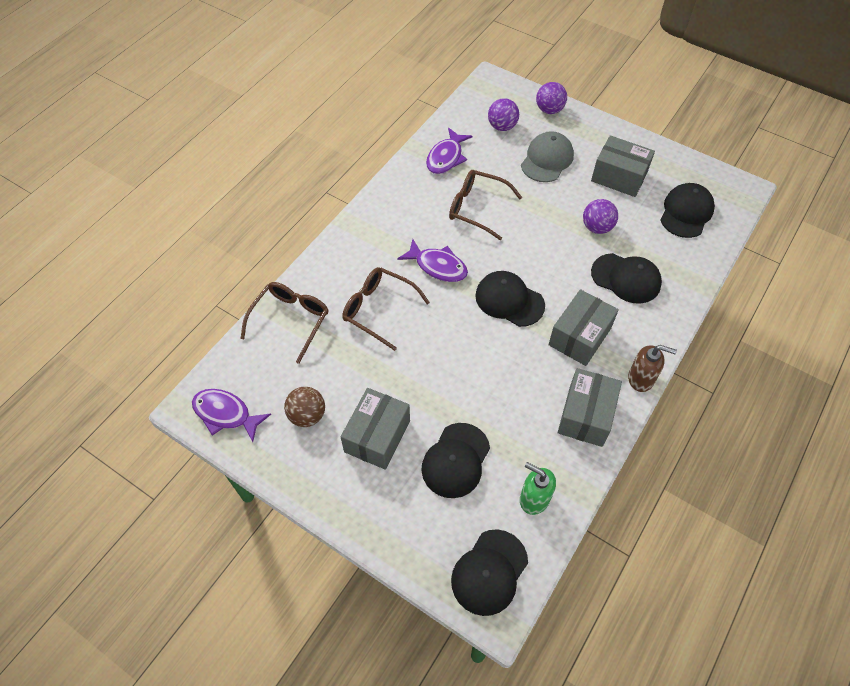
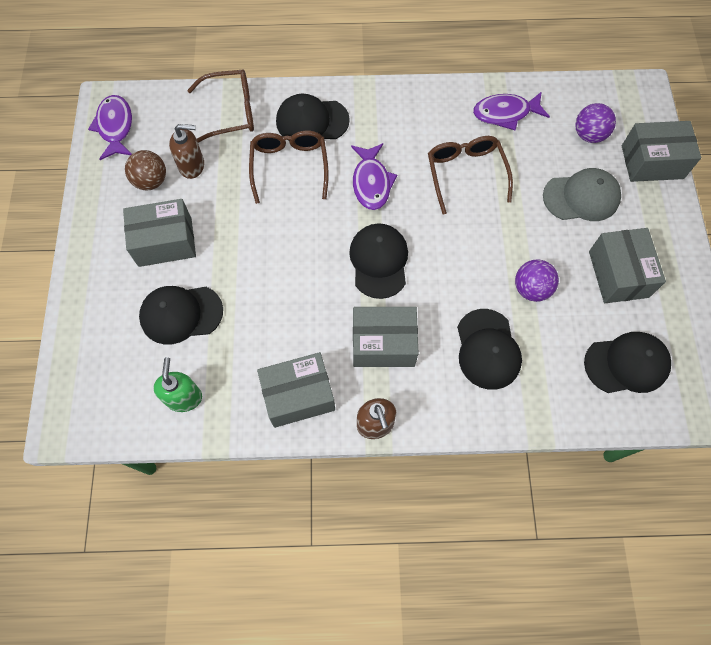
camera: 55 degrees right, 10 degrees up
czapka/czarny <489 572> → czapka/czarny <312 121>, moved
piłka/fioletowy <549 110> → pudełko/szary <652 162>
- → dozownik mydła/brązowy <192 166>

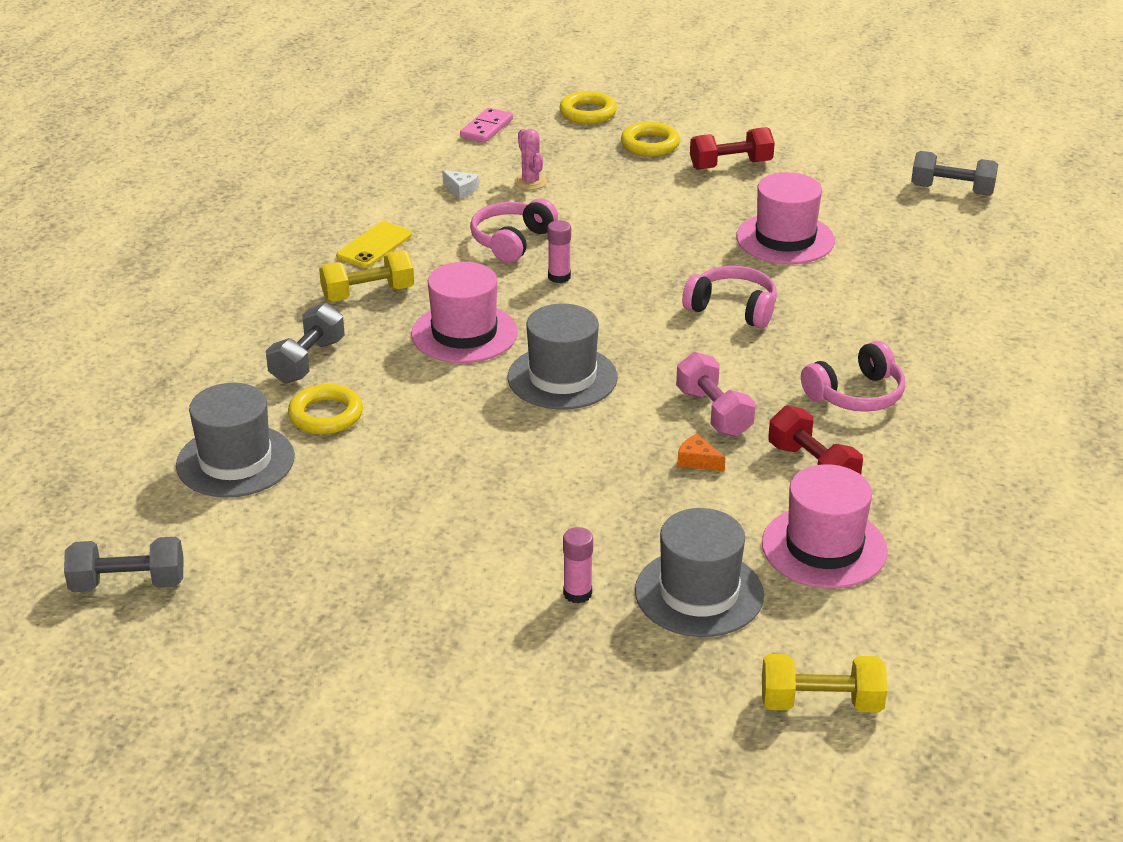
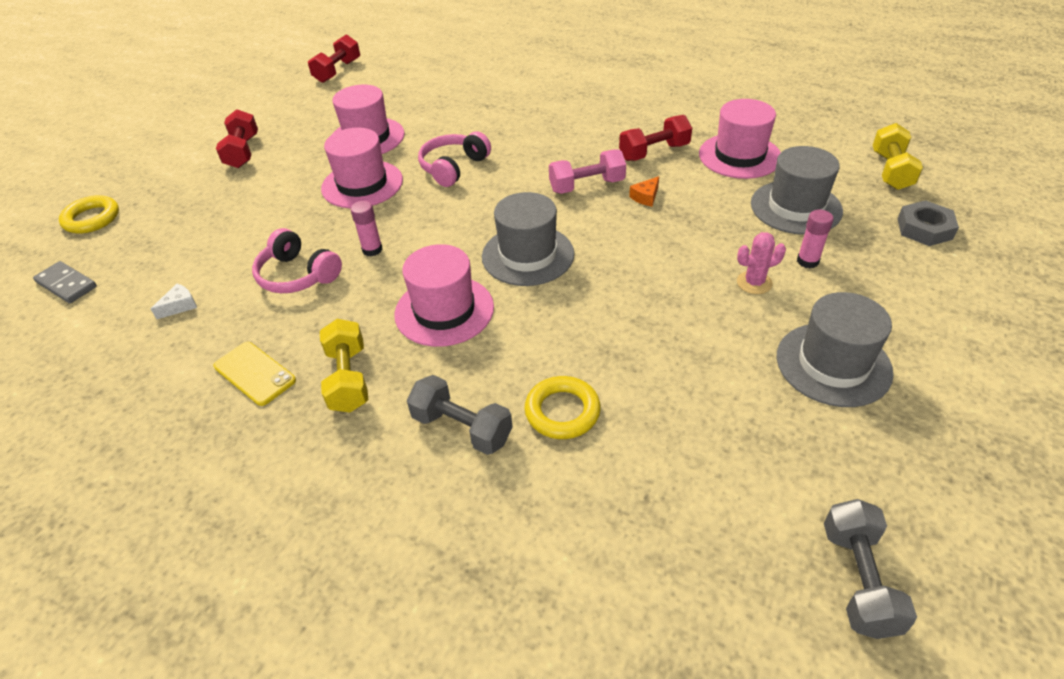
camera: 80 degrees left, 10 degrees up
kapelusz/szary <235 461> → kapelusz/szary <833 364>, moved
kostka domina/różowy <486 128> → kostka domina/szary <66 284>
kaktus/różowy <530 182> → kaktus/różowy <754 283>, moved
pierścień/żółty <650 144> → -
słuchawki/różowy <856 395> → -
hantel/szary <952 190> → hantel/czerwony <337 71>
- → kapelusz/różowy <362 184>
- → nakrętka/szary <924 229>

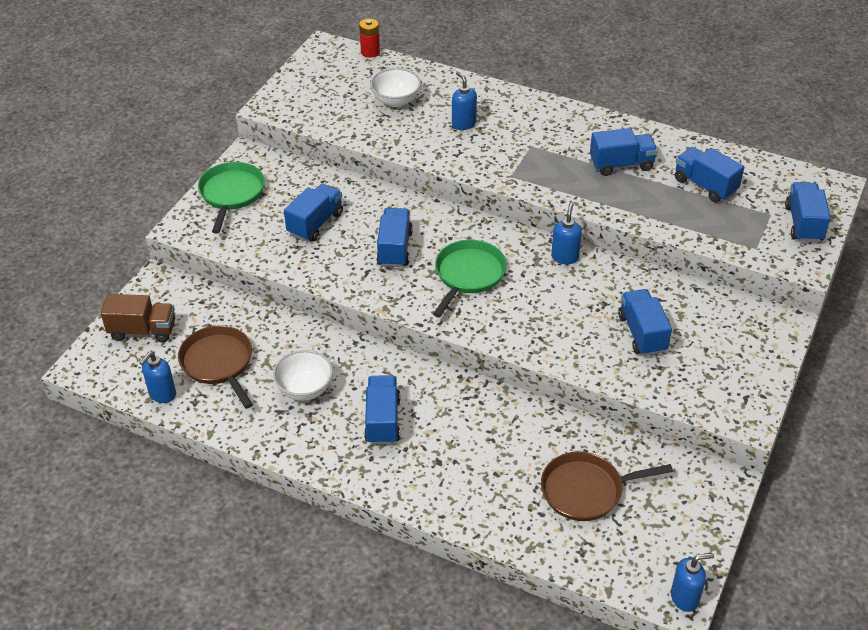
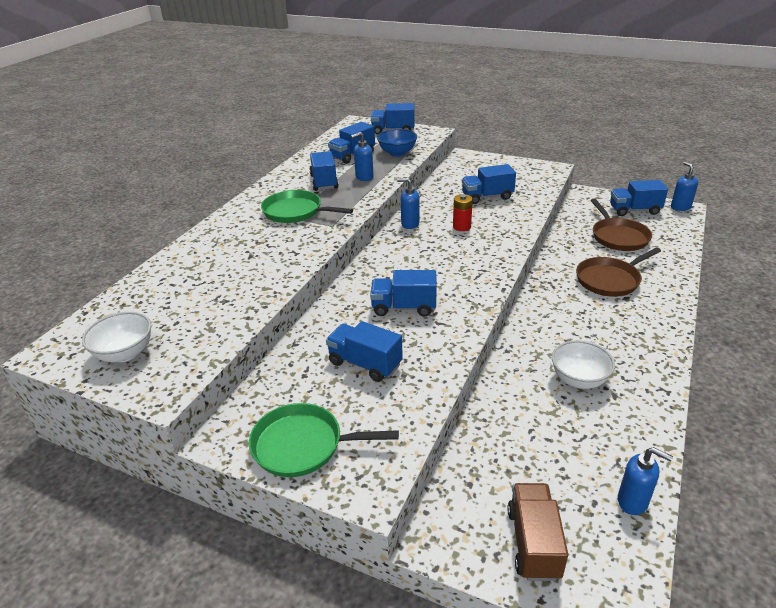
camera: 90 degrees left, 10 degrees down
patelnia/brązowy <218 363> → patelnia/brązowy <610 280>, moved
bateria/czerwony <370 52> → bateria/czerwony <461 227>, moved
ciężarówka/niebieski <382 420> → ciężarówka/niebieski <634 210>, moved
miska/biały <396 101> → miska/biały <125 353>, moved
patelnia/zielony <468 275> → patelnia/zielony <295 212>, moved
dozownik mydła/niebieski <463 124> → dozownik mydła/niebieski <364 177>, moved
- → miska/niebieski <397 153>

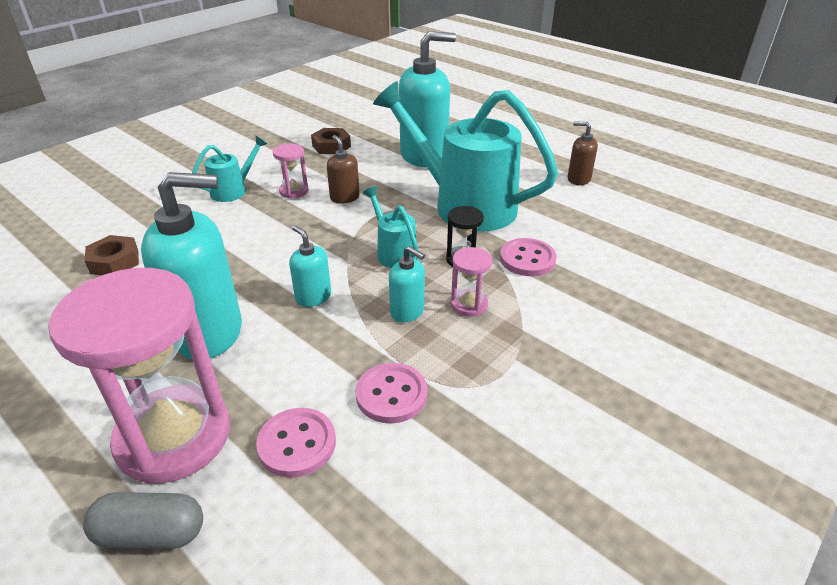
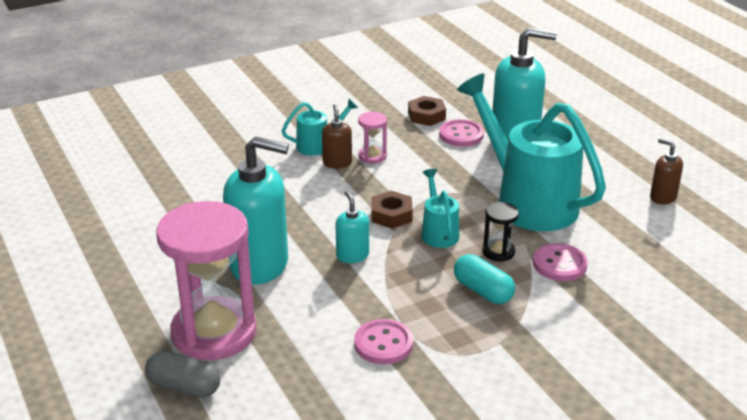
camera: 20 degrees right, 5 degrees down
nakrętka/brązowy <114 261> → nakrętka/brązowy <391 215>, moved
guzik/różowy <297 444> → guzik/różowy <461 135>, moved
dozownik mydła/brązowy <344 197> → dozownik mydła/brązowy <337 163>, moved
dozownik mydła/turkusowy <407 311> → -
klepsydra/różowy <469 304> → kapsułka/turkusowy <483 291>

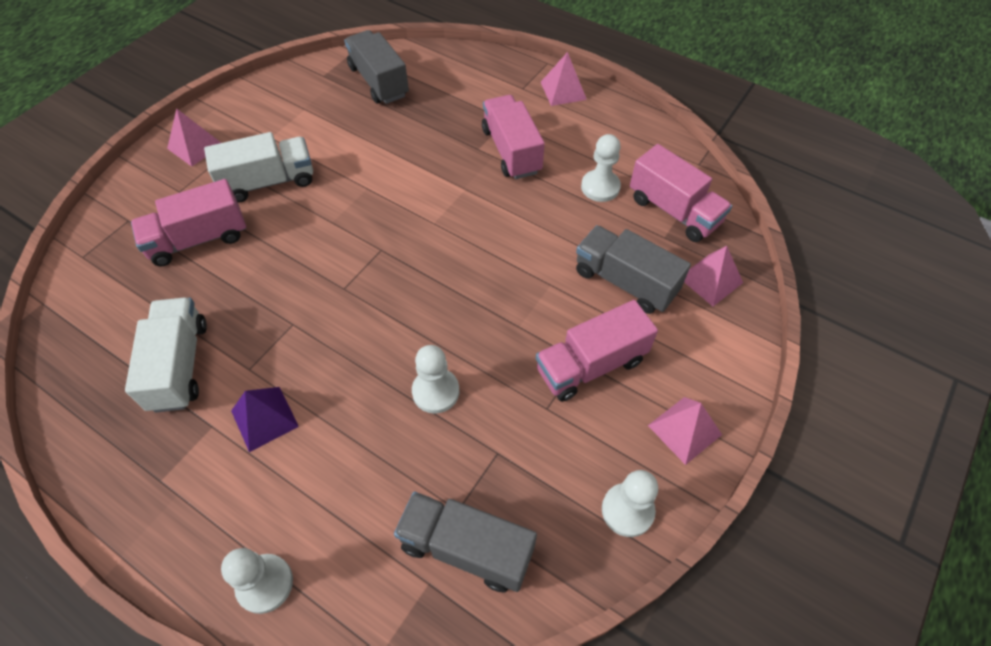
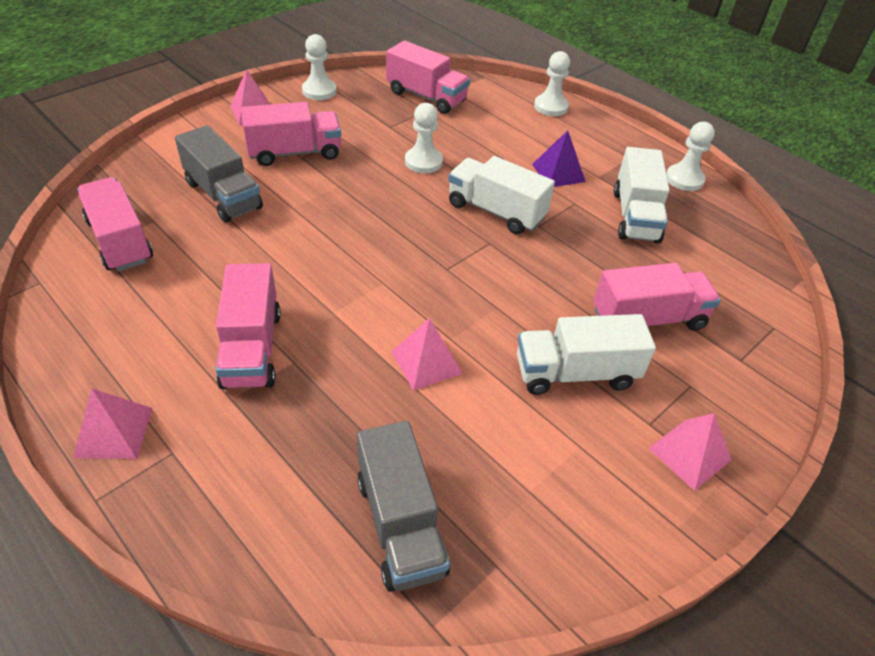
camera: 170 degrees left, 10 degrees down
ciężarówka/szary <466 548> → ciężarówka/różowy <426 97>
pionek/biały <600 187> → pionek/biały <684 179>, moved
piramida/różowy <710 280> → piramida/różowy <426 362>, moved
- → ciężarówka/biały <496 211>

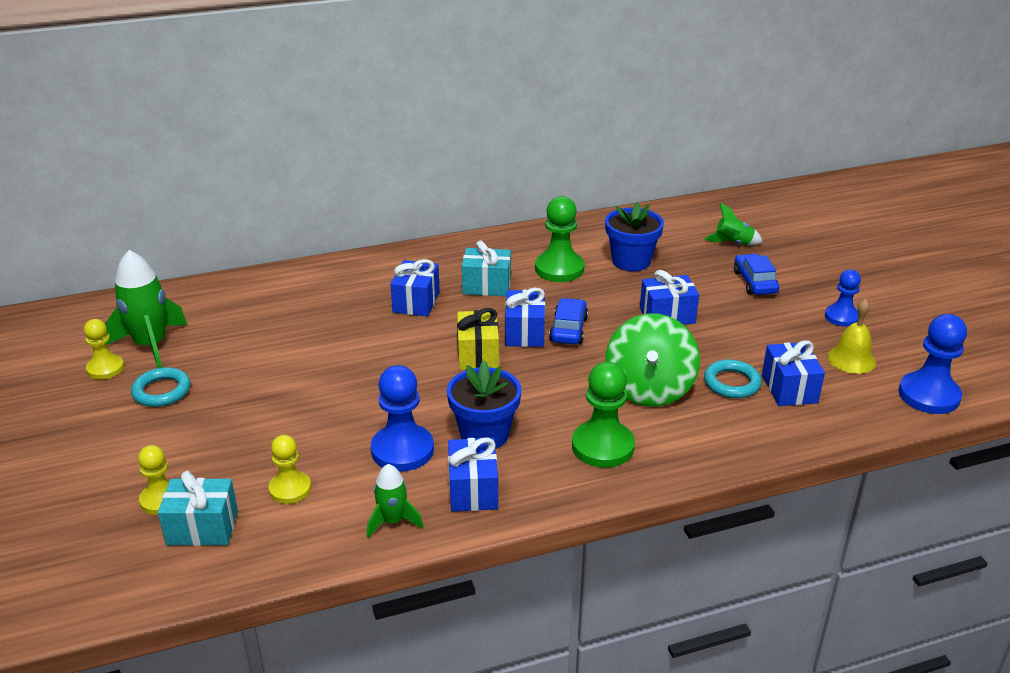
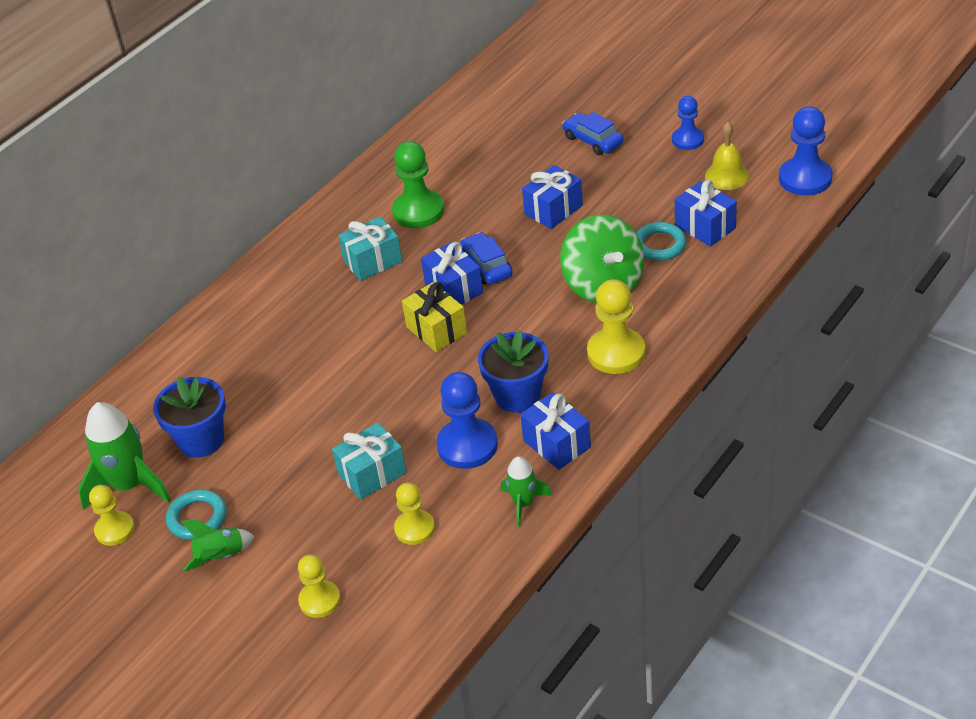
camera: 30 degrees left, 10 degrees up
prezent/turkusowy <202 528> → prezent/turkusowy <372 474>, moved
prezent/niebieski <416 302> → -
pionek/zielony <602 446> → pionek/żółty <616 353>
doniczka/niebieski <631 261> → doniczka/niebieski <201 440>, moved
rakieta/zielony <733 243> → rakieta/zielony <221 557>, moved

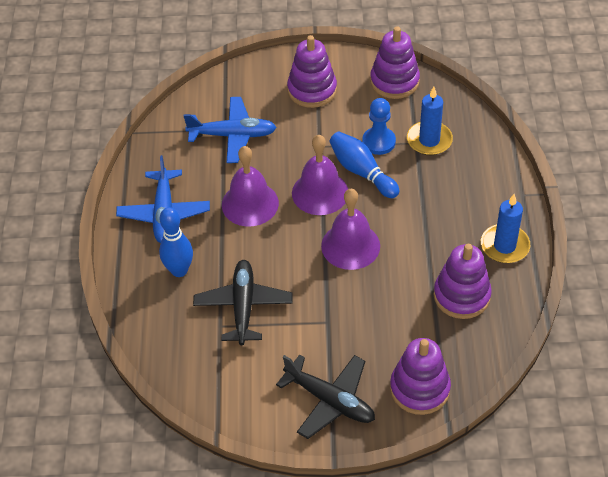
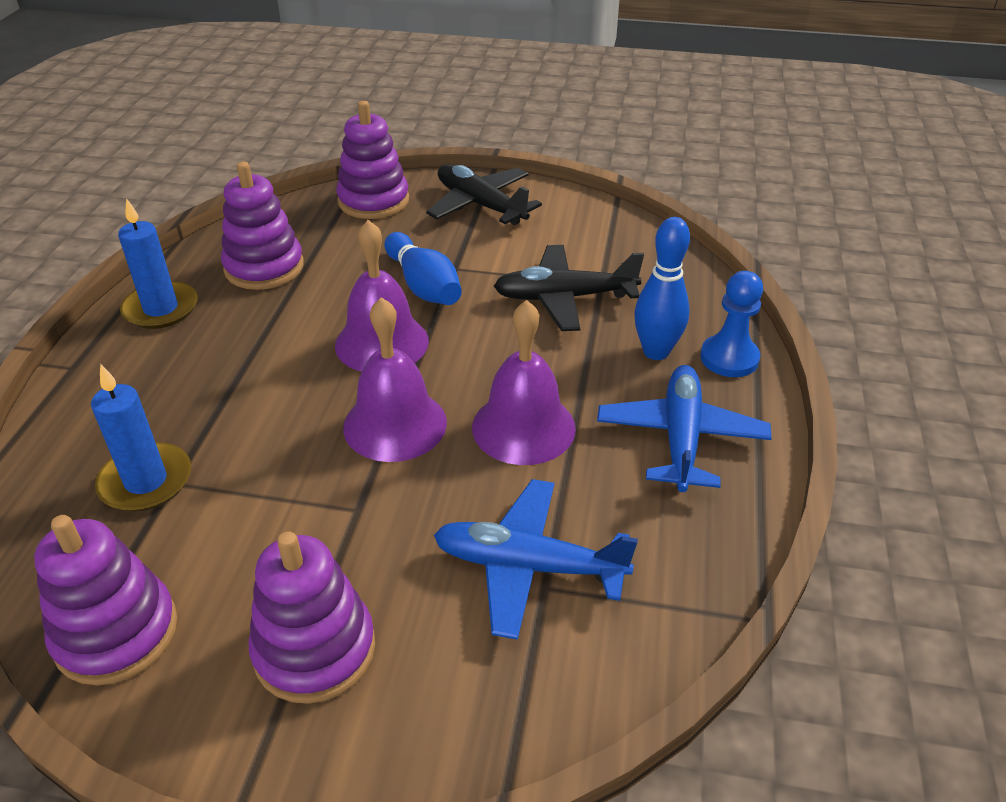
camera: 170 degrees left, 10 degrees down
samolot/czarny <243 306> → samolot/czarny <564 298>, 75 degrees clockwise
kręgiel/niebieski <362 172> → kręgiel/niebieski <423 286>, moved
pionek/niebieski <378 142> → pionek/niebieski <729 358>, moved

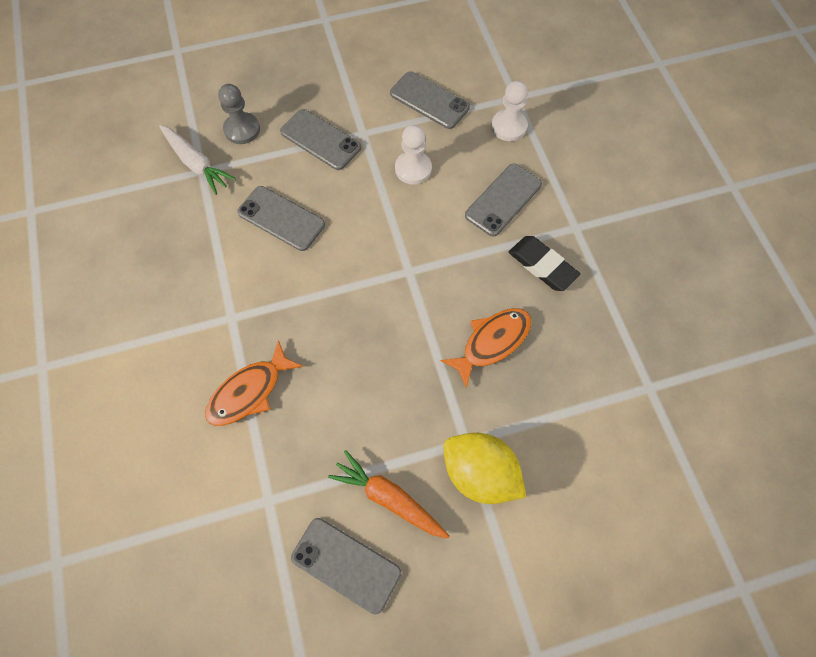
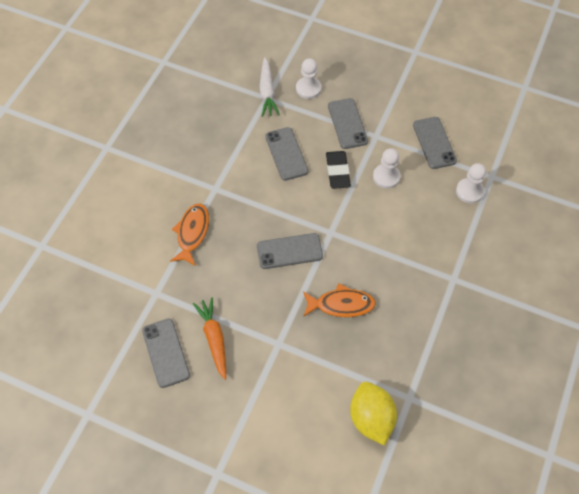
camera: 40 degrees right, 5 degrees down
ryba/pomarańczowy <249 391> → ryba/pomarańczowy <192 233>, 105 degrees clockwise
pionek/szary <242 129> → pionek/biały <308 88>
cytryna/żółty <480 473> → cytryna/żółty <371 418>, moved
telefon/szary <503 200> → telefon/szary <289 251>, moved
gumka do mazania/czarny <542 265> → gumka do mazania/czarny <337 171>, moved

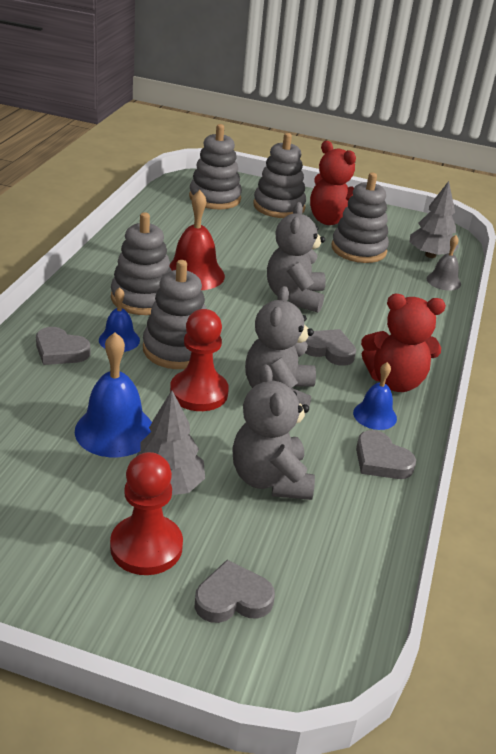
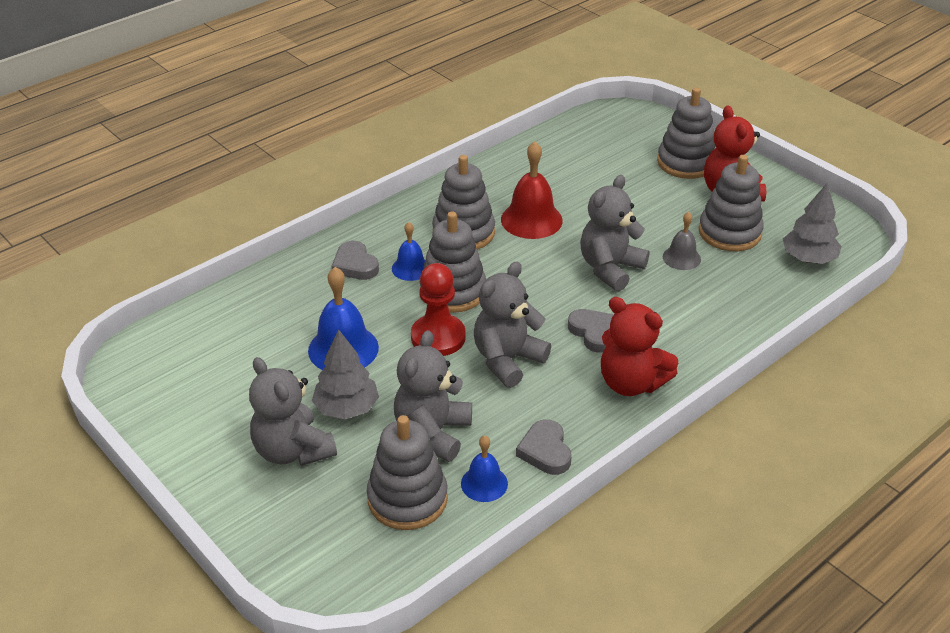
camera: 35 degrees right, 5 degrees up
pionek/czerwony <146 547> → miś/szary <293 450>
zabawka nakładanka/szary <215 198> → zabawka nakładanka/szary <407 499>, moved
serce/szary <233 598> → -
dzwonek/niebieski <375 415> → dzwonek/niebieski <484 483>, moved
dzwonek/szary <443 281> → dzwonek/szary <681 258>, moved

